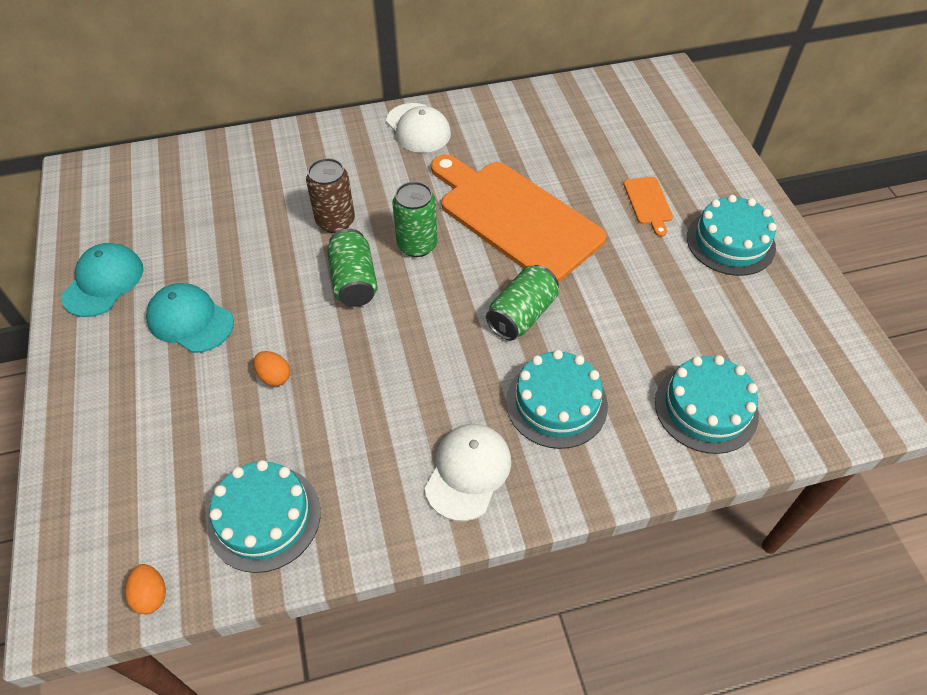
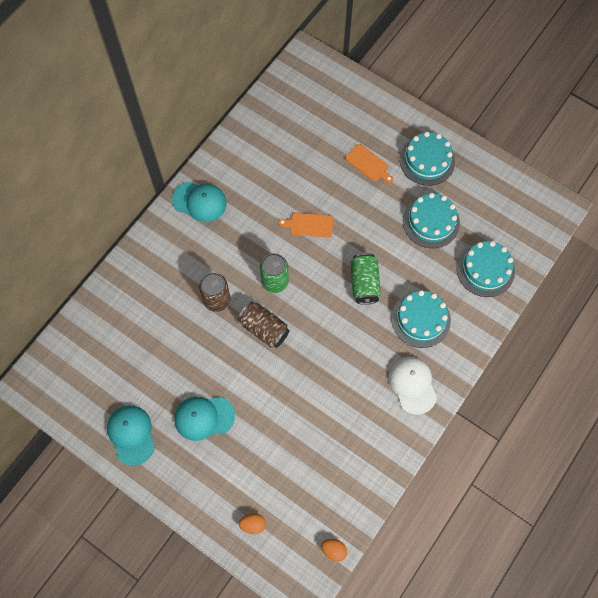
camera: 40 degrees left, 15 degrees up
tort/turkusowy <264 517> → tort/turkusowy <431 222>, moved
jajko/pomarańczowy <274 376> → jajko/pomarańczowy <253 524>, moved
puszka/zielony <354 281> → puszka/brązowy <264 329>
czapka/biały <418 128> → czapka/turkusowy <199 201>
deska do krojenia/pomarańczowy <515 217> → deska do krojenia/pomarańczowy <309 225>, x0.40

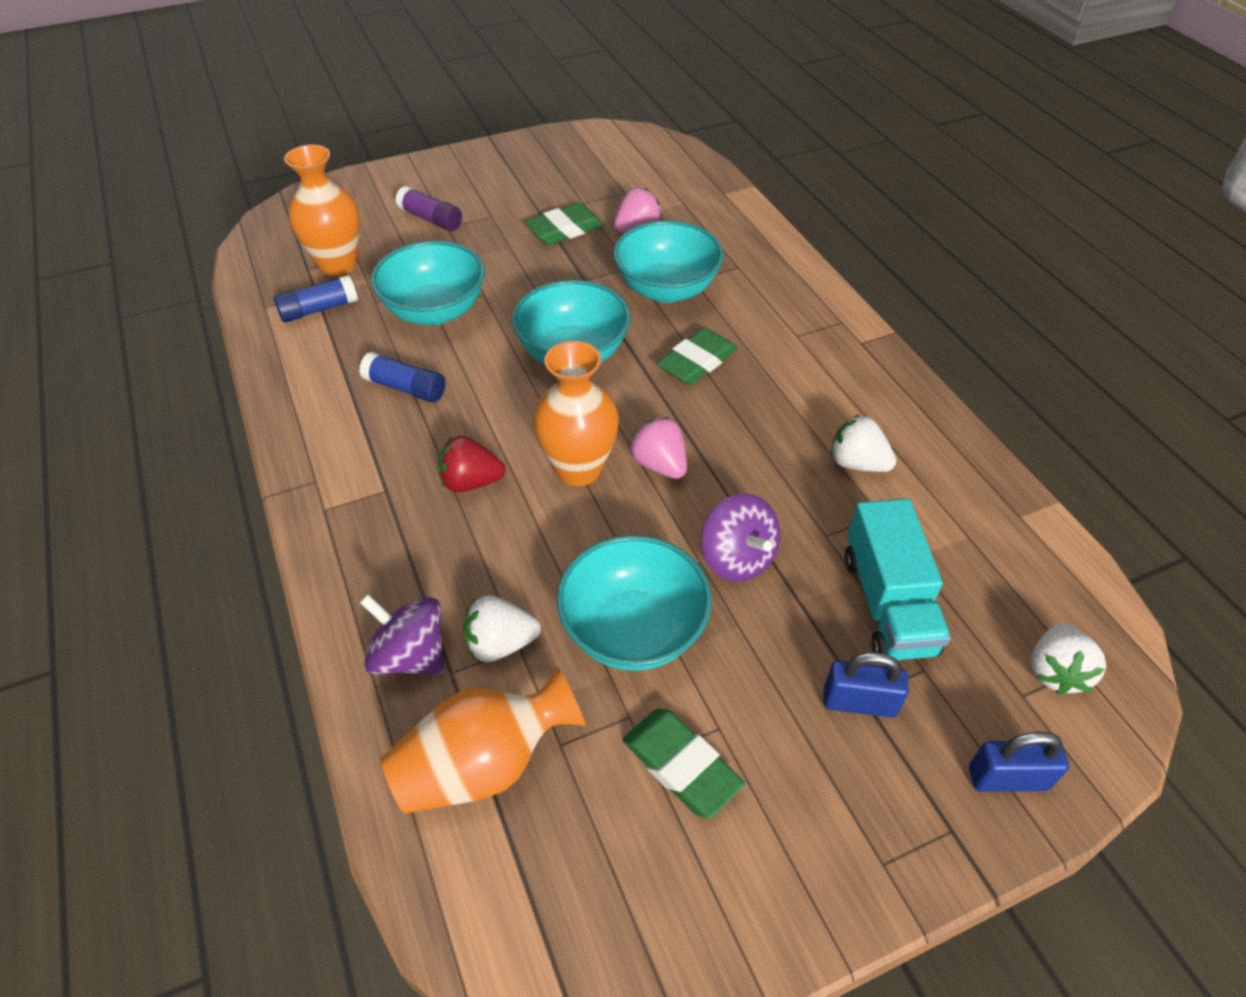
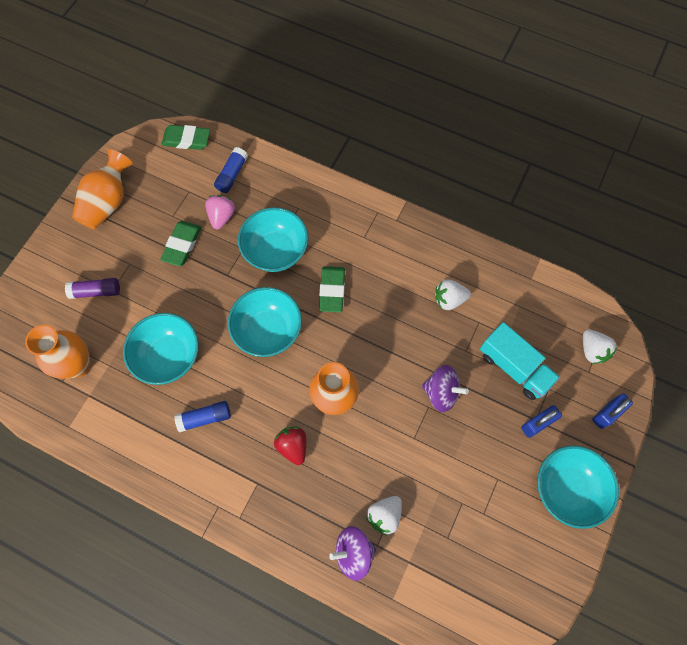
camera: 40 degrees left, 20 degrees up
klej w sztyfcie/niebieski <319 309> → klej w sztyfcie/niebieski <232 175>, moved
wazon/pomarańczowy <484 764> → wazon/pomarańczowy <108 202>, moved
truskawka/czerwony <471 482> → truskawka/czerwony <293 446>, 105 degrees clockwise
miska/turkusowy <633 630> → miska/turkusowy <567 489>, moved
gumka do mazania/zielony <681 766> → gumka do mazania/zielony <186 140>, moved
truskawka/różowy <659 465> → -

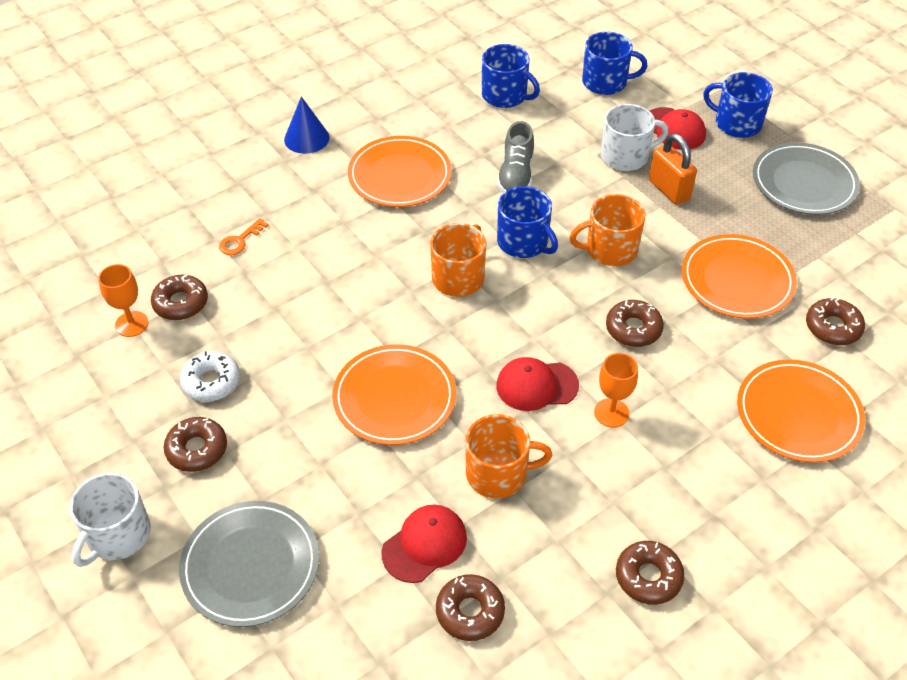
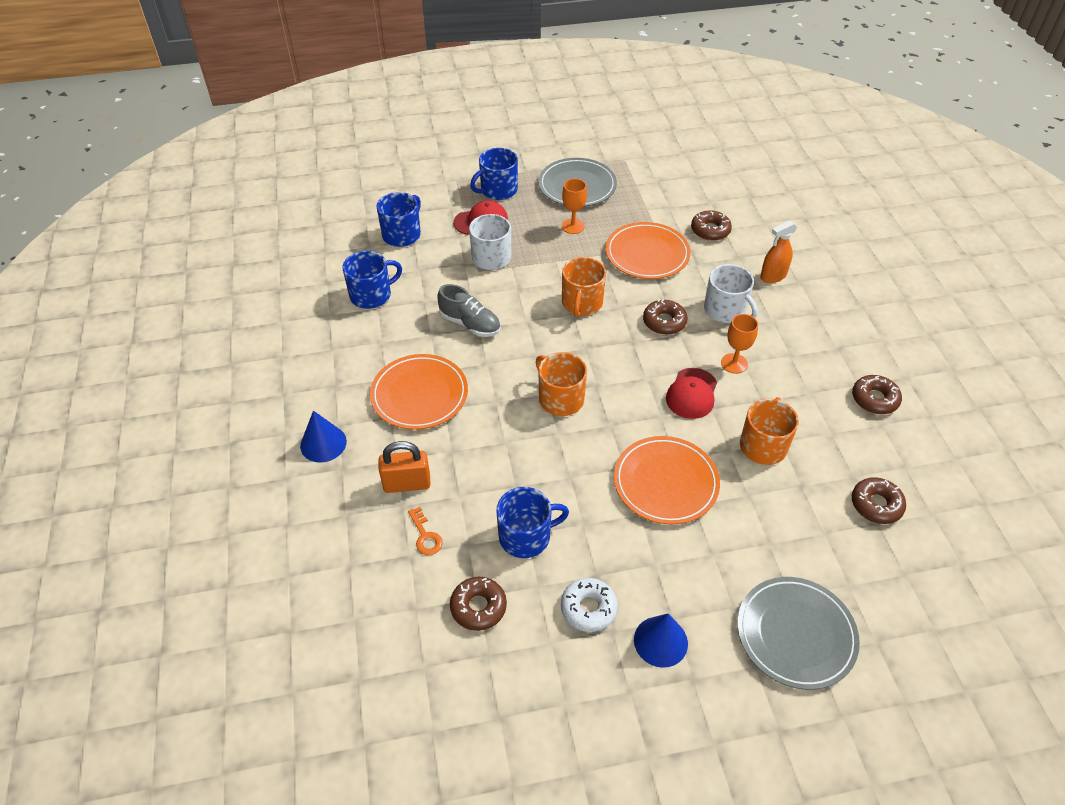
camera: 65 degrees left, 0 degrees up
kubek/biały <117 535> → kubek/biały <725 310>, moved
kielich/pomarańczowy <131 324> → kielich/pomarańczowy <573 226>, moved
donut/brązowy <197 449> → stożek/niebieski <660 641>
czapka/czerwony <424 545> → -
kubek/niebieski <524 242> → kubek/niebieski <526 536>, moved
kłódka/pomarańczowy <669 190> → kłódka/pomarańczowy <407 484>, moved
talerz/pomarańczowy <798 414> → spryskiwacz/pomarańczowy <773 276>

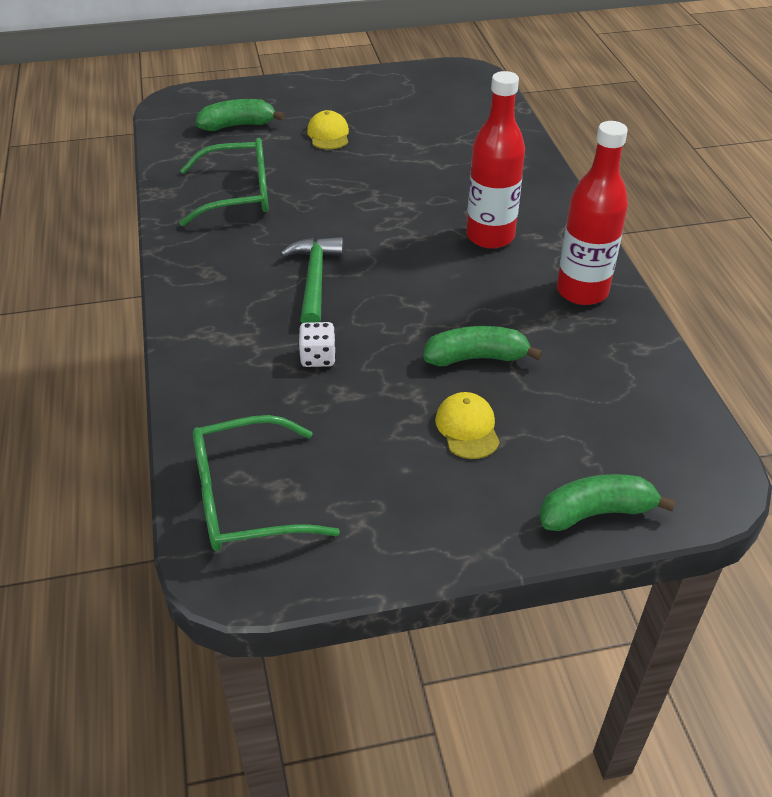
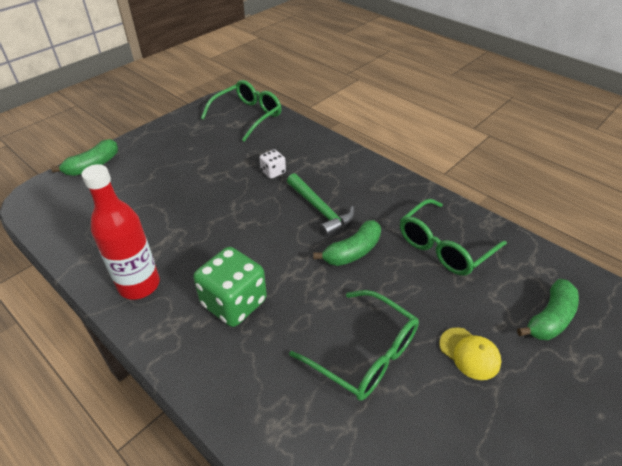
camera: 145 degrees right, 0 degrees up
banan/zielony <476 357> → banan/zielony <353 251>, moved
czapka/żółty <467 428> → -
butelka/czerwony <490 236> → kostka do gry/zielony <234 303>
- → okulary/zielony <365 354>

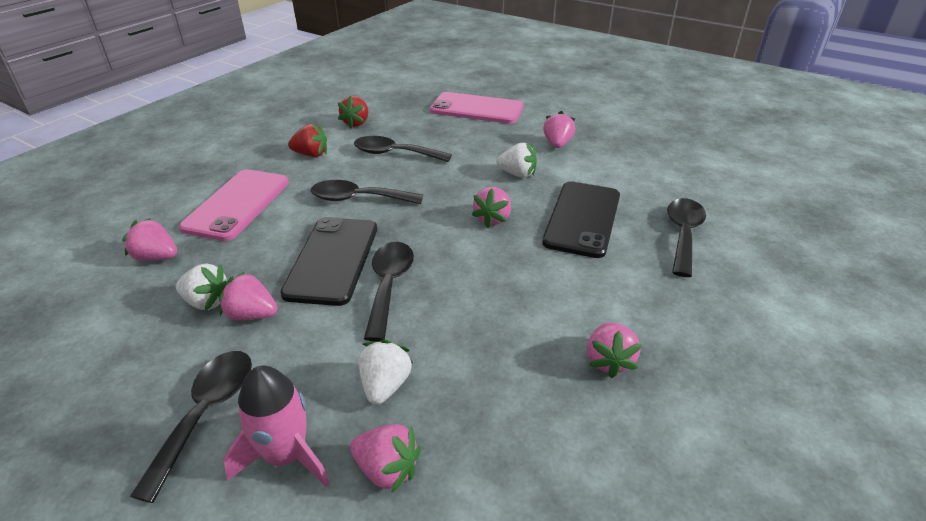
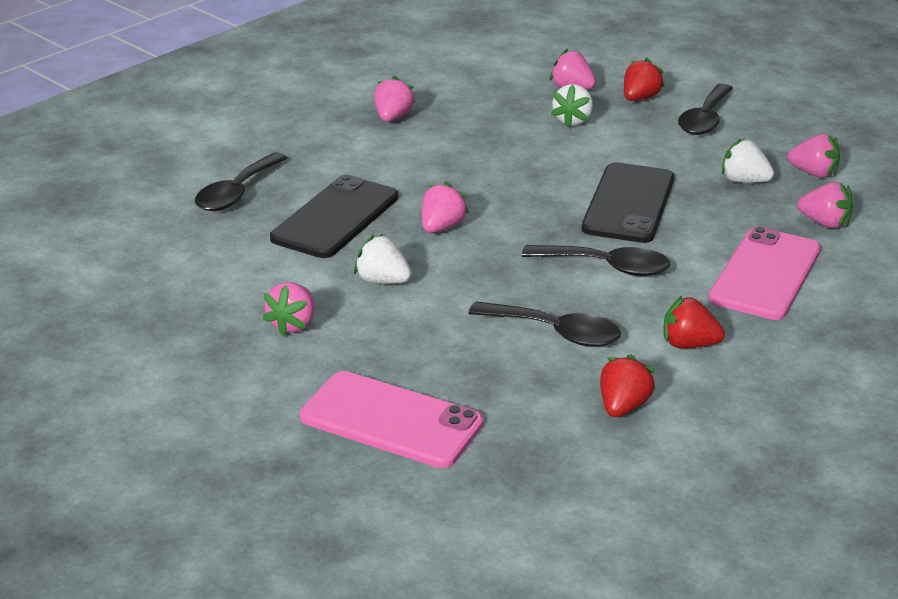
camera: 170 degrees left, 5 degrees down
truskawka/różowy <252 315> → truskawka/różowy <813 173>, moved
rakieta/różowy <286 455> → truskawka/czerwony <640 98>
łyżka/czarny <389 285> → -

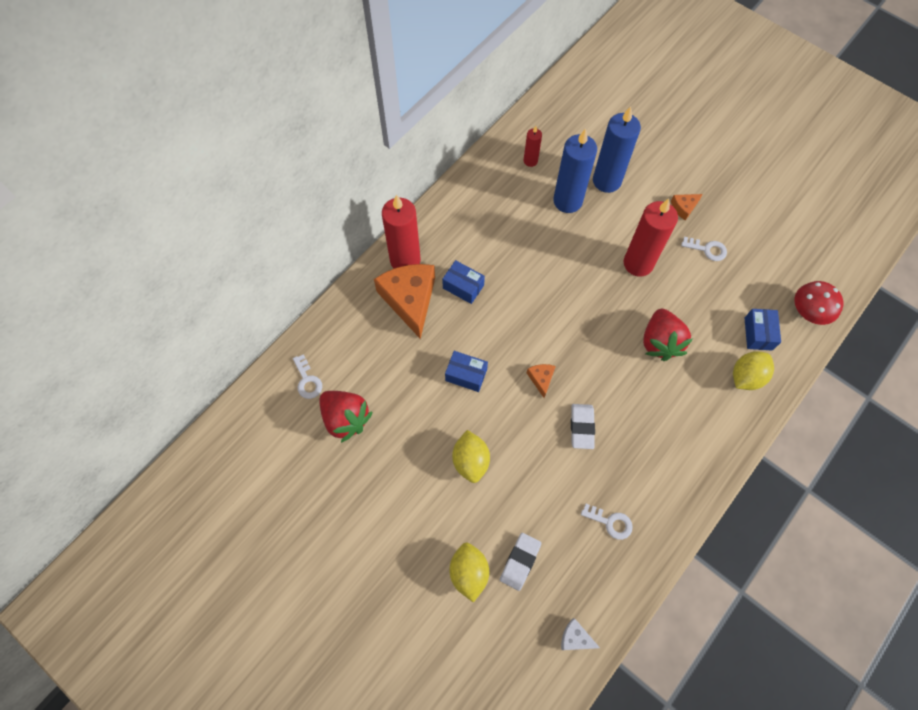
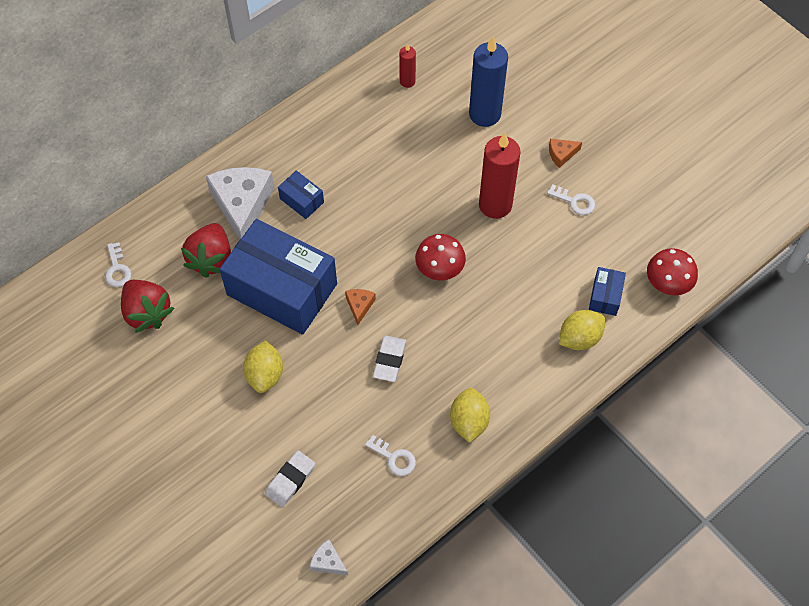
camera: 10 degrees right, 5 degrees down
ser/pomarańczowy <410 299> → ser/biały <242 205>
świeca/czerwony <405 260> → -
pudełko/niebieski <466 375> → pudełko/niebieski <282 289>, x2.38
cytryna/żółty <469 573> → cytryna/żółty <469 421>, moved
świeca/niebieski <567 201> → -
truskawka/czerwony <660 342> → truskawka/czerwony <211 259>, moved
- → grzyb/czerwony <439 268>

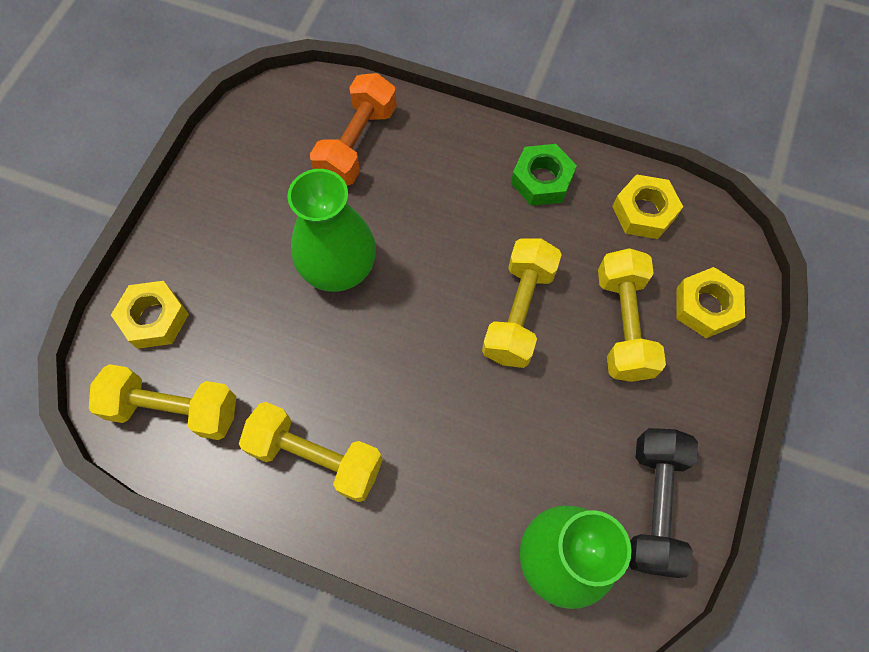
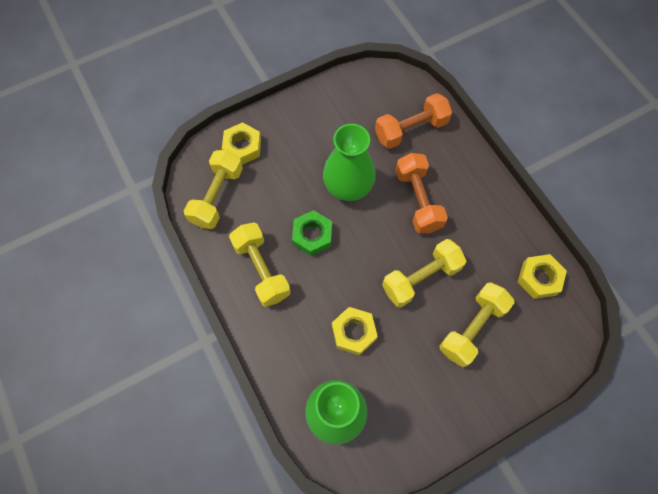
camera: 40 degrees right, 0 degrees up
hantel/żółty <174 409> → hantel/żółty <217 196>, 60 degrees clockwise
nakrętka/zielony <541 180> → nakrętka/zielony <312 235>, moved
hantel/czarny <654 505> → -
nakrętka/żółty <706 306> → nakrętka/żółty <354 332>, moved
- → hantel/pomarańczowy <418 200>

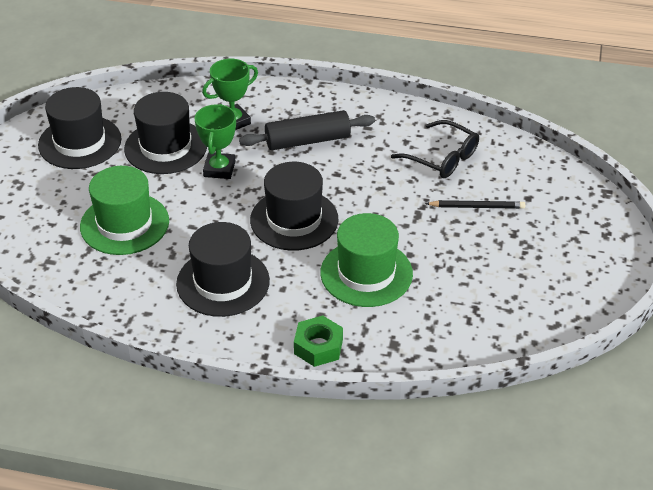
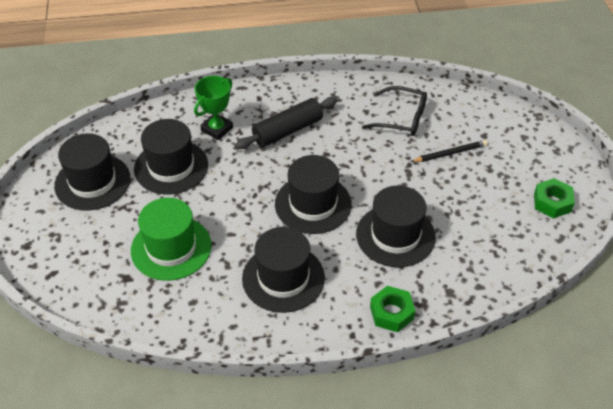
camera: 20 degrees left, 5 degrees up
puchar/zielony <219 169> → -
kapelusz/zielony <366 273> → kapelusz/czarny <395 235>
- → nakrętka/zielony <552 202>

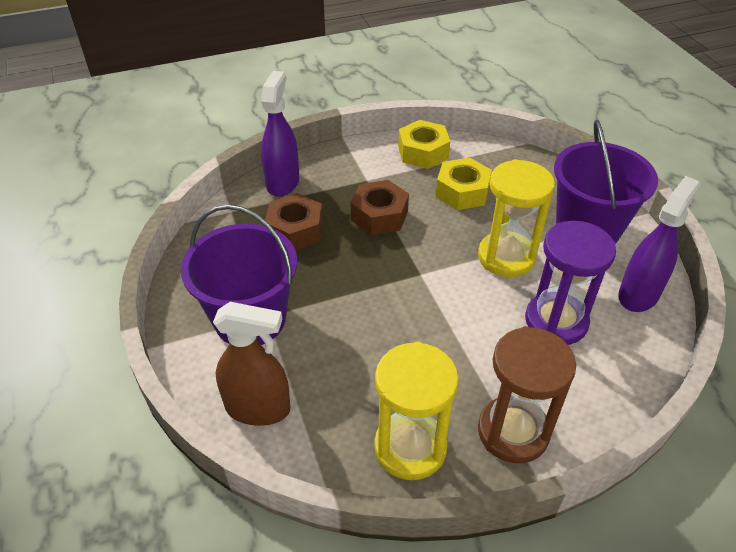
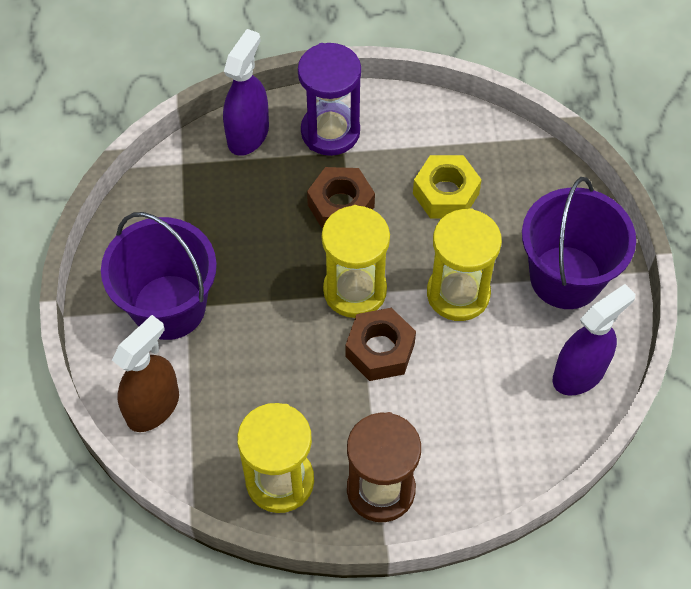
camera: 15 degrees right, 15 degrees up
spryskiwacz/brązowy <258 408> → spryskiwacz/brązowy <153 407>, 75 degrees counterclockwise
nakrętka/brązowy <295 230> → nakrętka/brązowy <380 350>, moved
nakrętka/żółty <423 152> → -
klepsydra/fioletowy <556 321> → klepsydra/fioletowy <330 132>, moved
- → klepsydra/żółty <355 290>

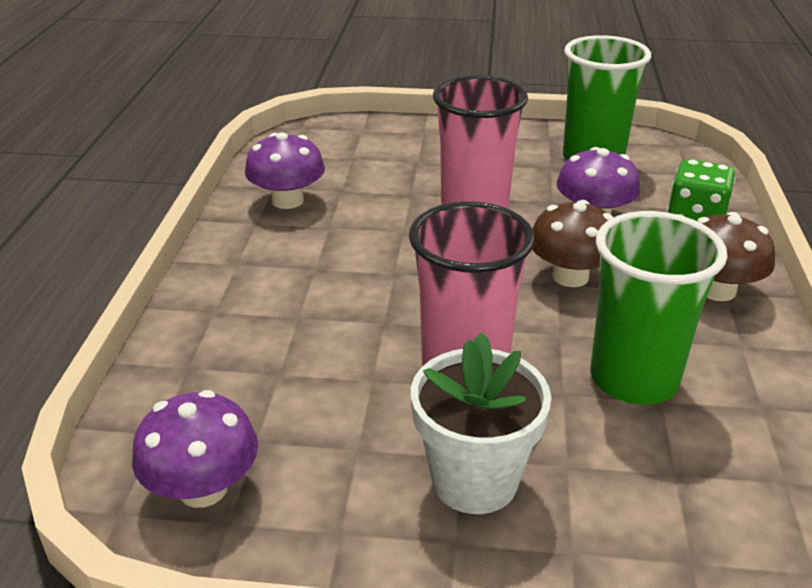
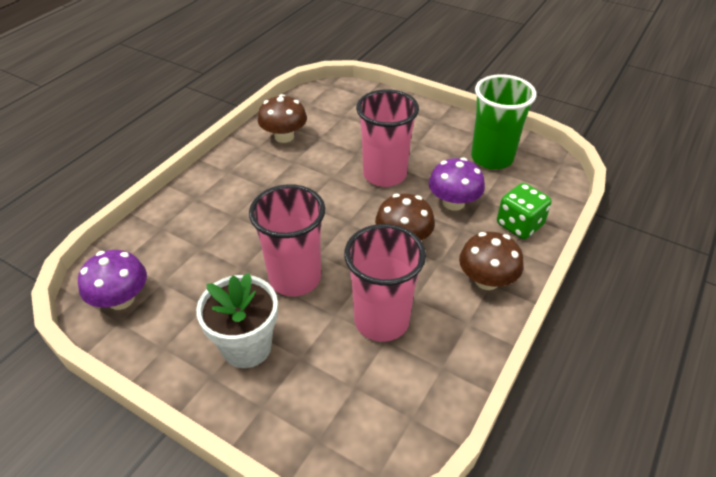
camera: 25 degrees right, 10 degrees up
grzyb/fioletowy <287 200> → grzyb/brązowy <284 136>
szklanka/zielony <633 379> → szklanka/różowy <381 321>

